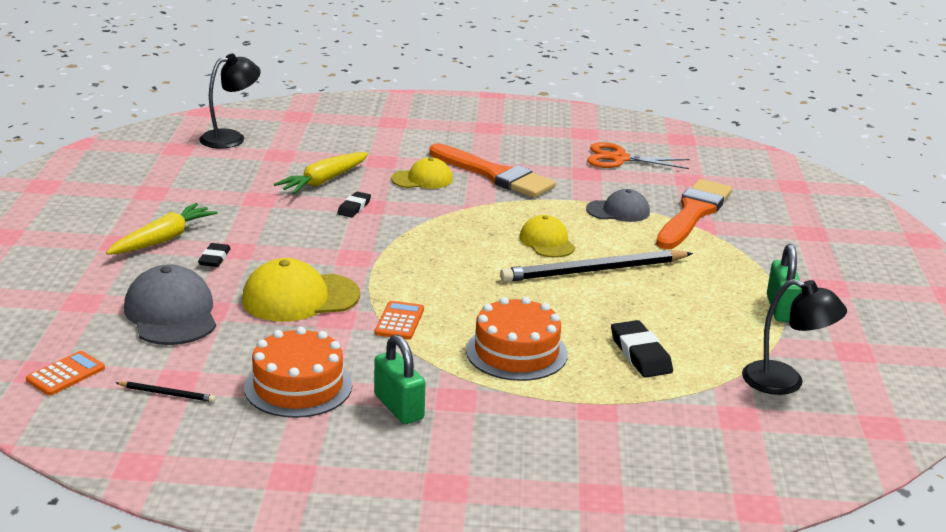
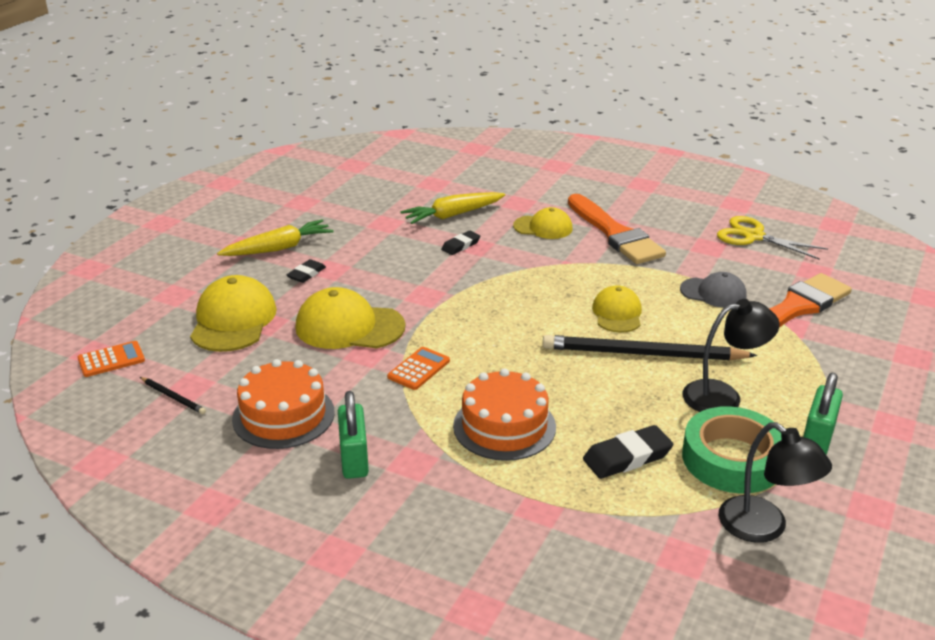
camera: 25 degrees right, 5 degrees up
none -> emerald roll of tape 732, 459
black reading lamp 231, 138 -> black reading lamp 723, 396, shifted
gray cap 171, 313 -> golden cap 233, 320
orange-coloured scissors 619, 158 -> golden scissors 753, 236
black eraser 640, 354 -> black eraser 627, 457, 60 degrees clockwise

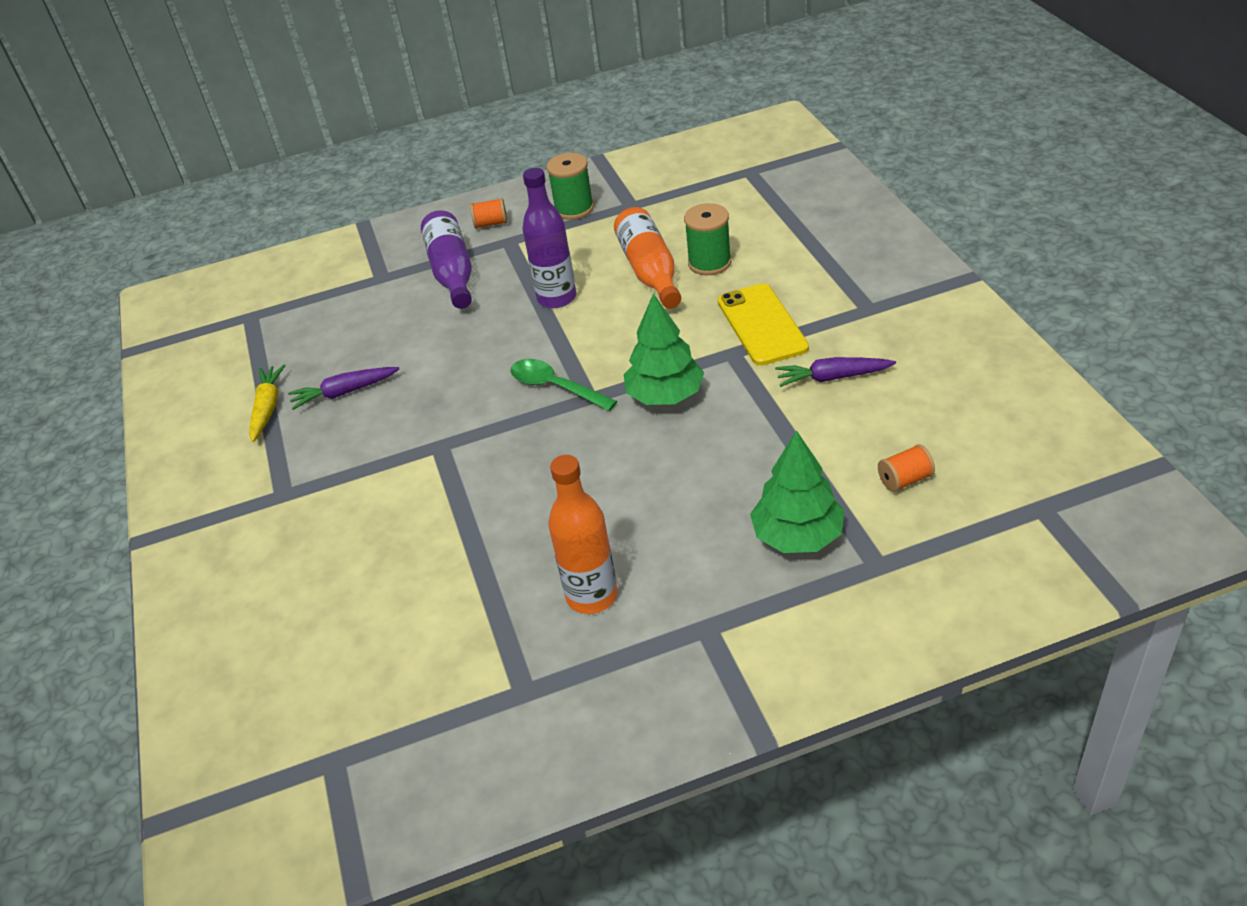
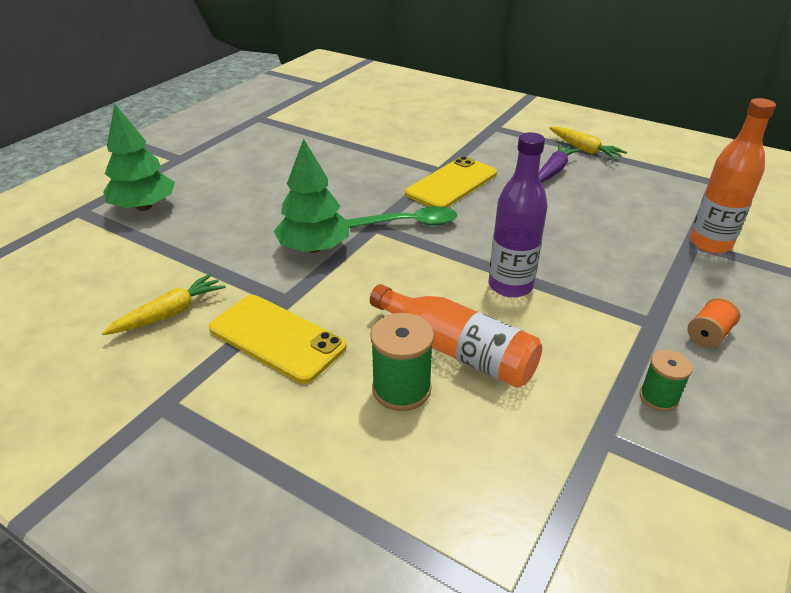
camera: 135 degrees right, 5 degrees down
purple drink bottle 452, 272 -> none
orange-coloured reel of thread 905, 480 -> none
none -> golden smartphone 452, 184
orange-coloured drink bottle 591, 595 -> orange-coloured drink bottle 710, 243, shifted
purple carrot 832, 377 -> golden carrot 169, 313
emerald reel of thread 574, 208 -> emerald reel of thread 658, 397, x0.63

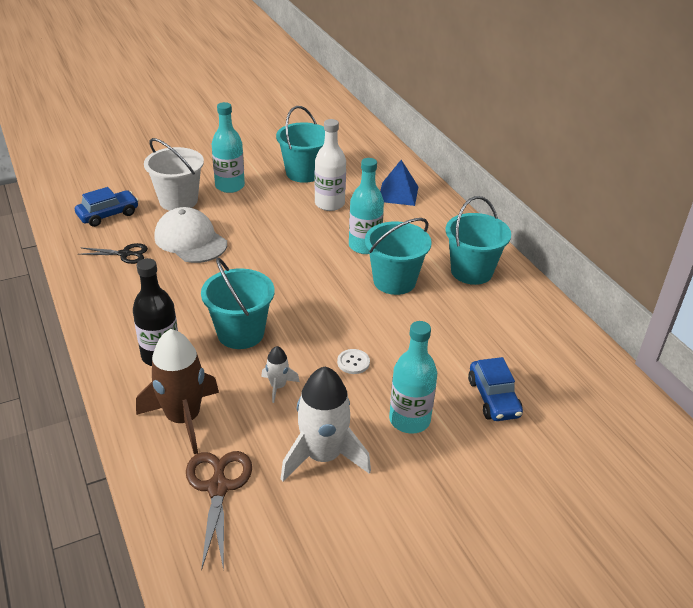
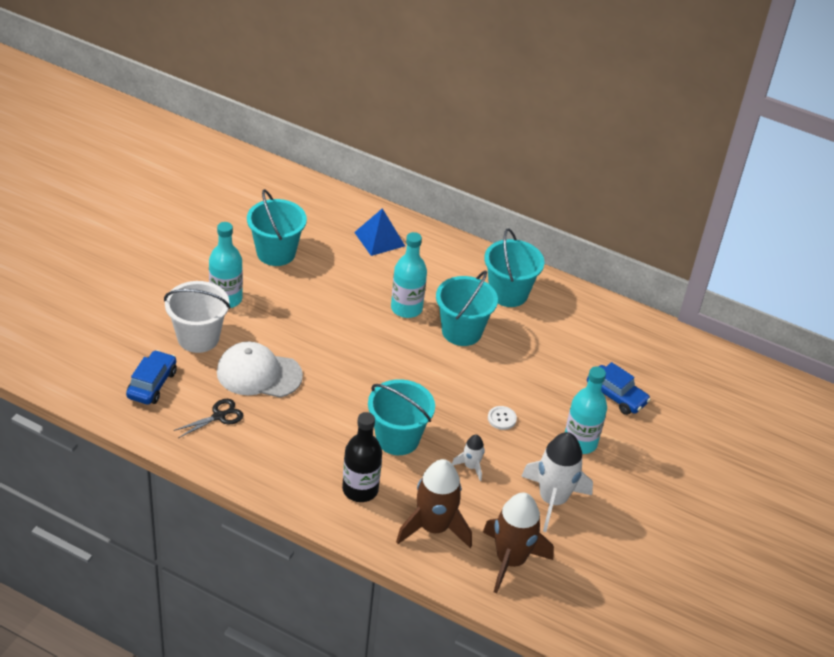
camera: 40 degrees left, 5 degrees up
pure white drink bottle 329, 204 -> none
brown scissors 218, 487 -> brown rocket 510, 560

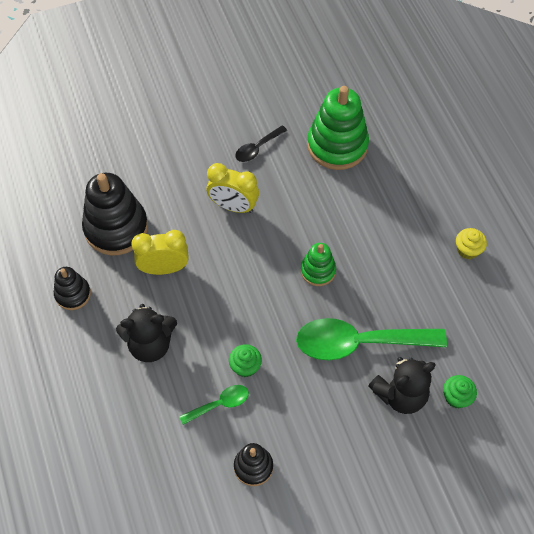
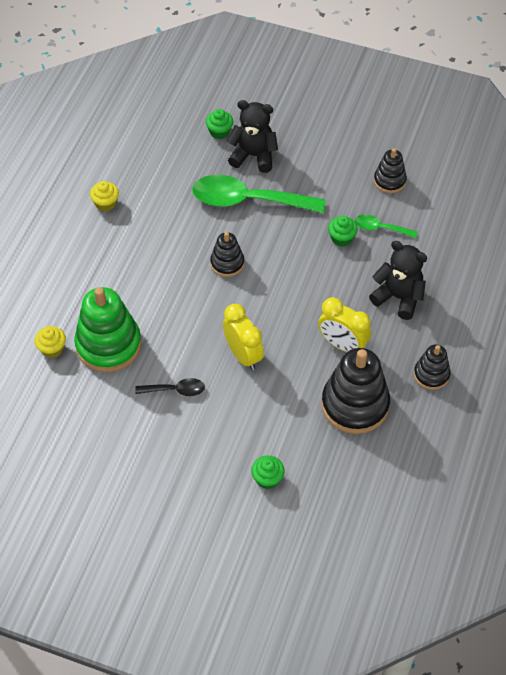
camera: 140 degrees left, 5 degrees down
none -> golden fairy cake 52, 349
none -> emerald fairy cake 267, 479
emerald stacking rings 318, 271 -> black stacking rings 227, 263
emerald tablespoon 359, 343 -> emerald tablespoon 248, 200, 150 degrees clockwise

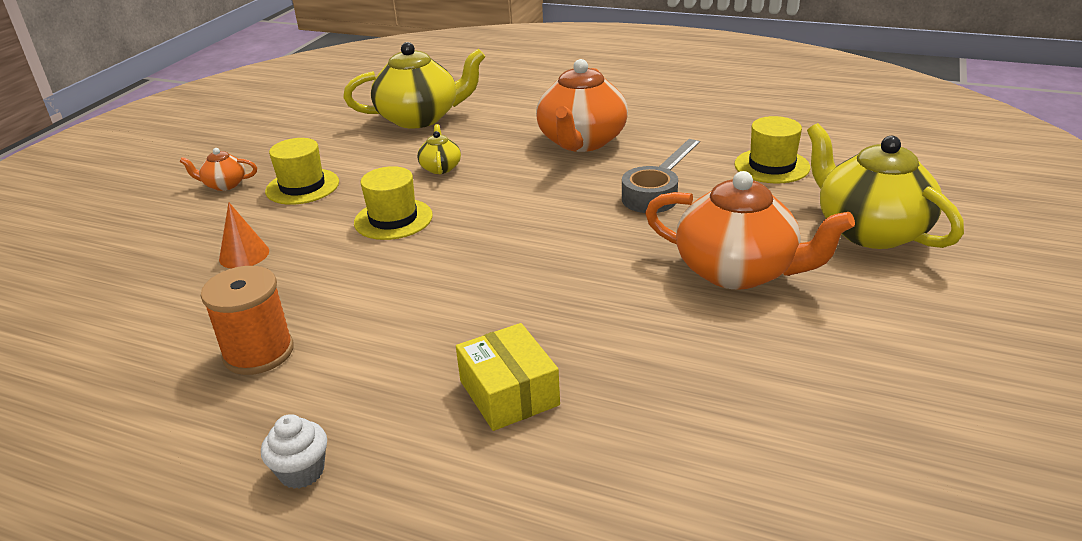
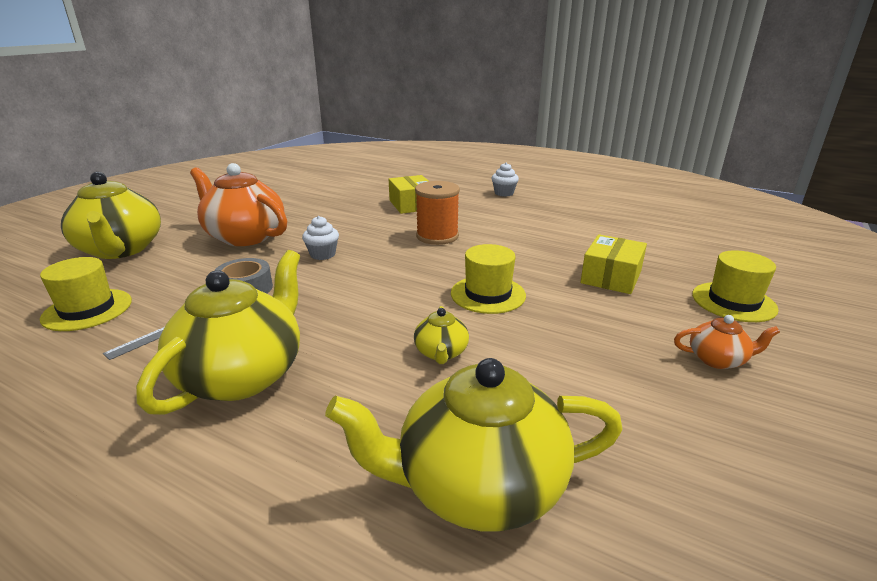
camera: 175 degrees left, 5 degrees down
none -> pure white fairy cake 323, 254
orange-coloured reel of thread 258, 352 -> orange-coloured reel of thread 437, 236, shifted
golden top hat 302, 186 -> golden top hat 733, 302, shifted
orange-coloured cone 244, 255 -> golden parcel 611, 277
orange-coloured china teapot 581, 142 -> golden china teapot 243, 375

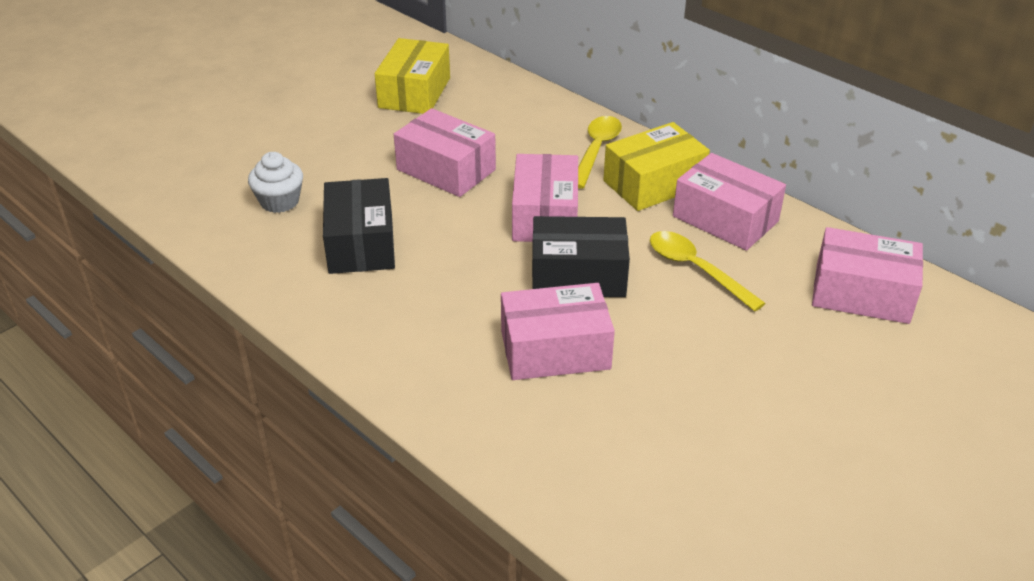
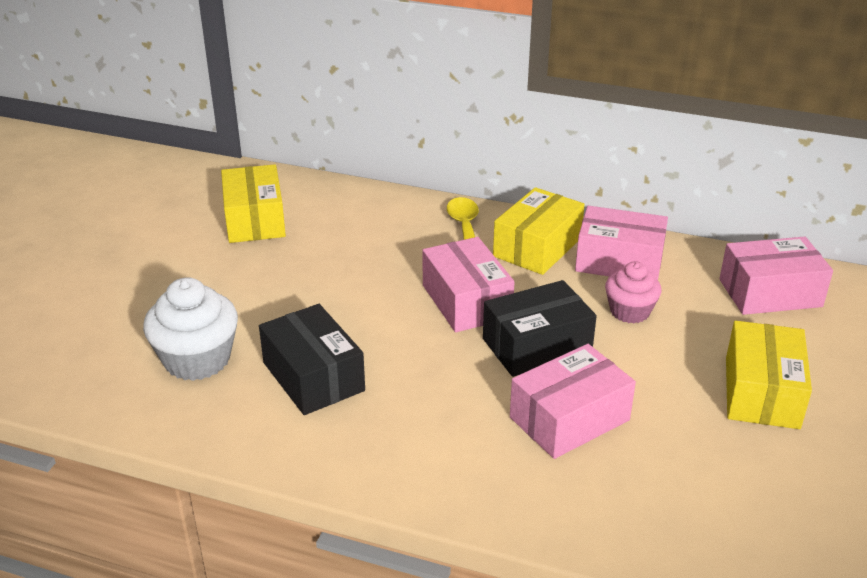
camera: 25 degrees left, 5 degrees down
rose-pink parcel 446, 170 -> none
none -> golden parcel 761, 392
golden tablespoon 696, 269 -> rose-pink fairy cake 629, 311
pure white fairy cake 279, 201 -> pure white fairy cake 197, 360, x1.56

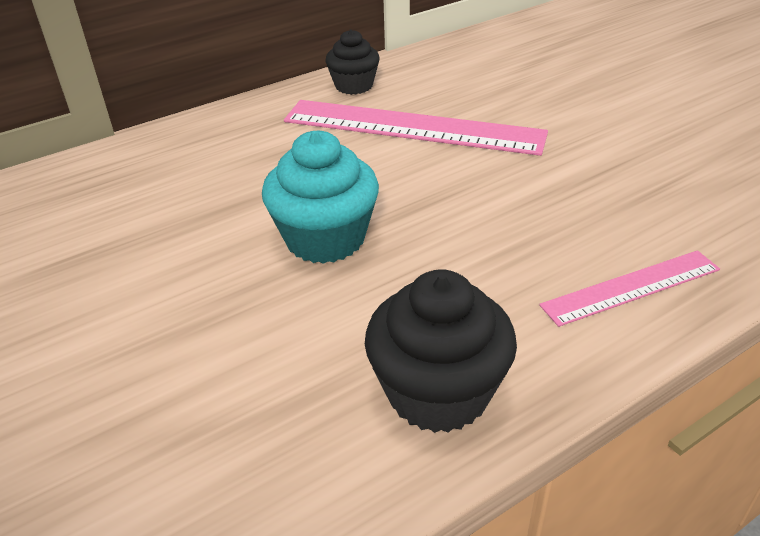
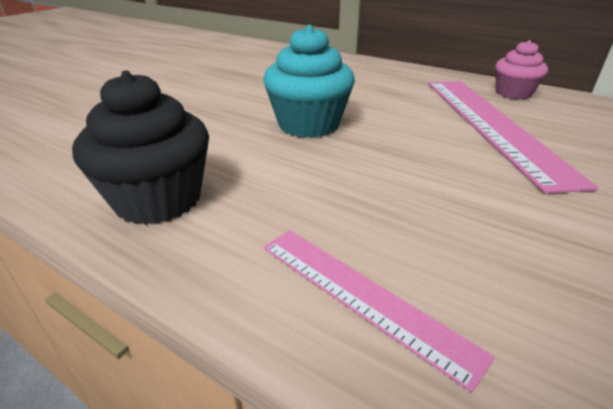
camera: 65 degrees right, 5 degrees down
black fairy cake 354, 86 -> rose-pink fairy cake 513, 93

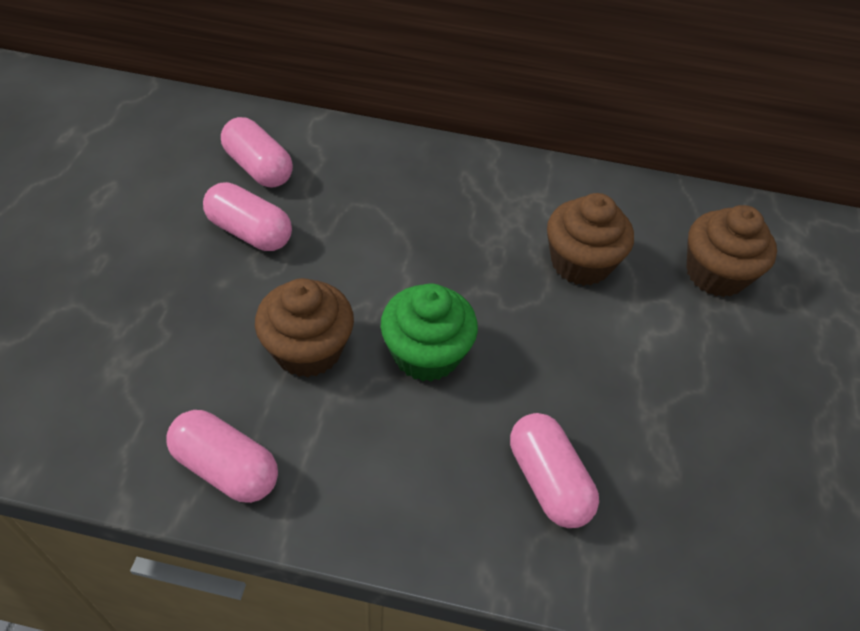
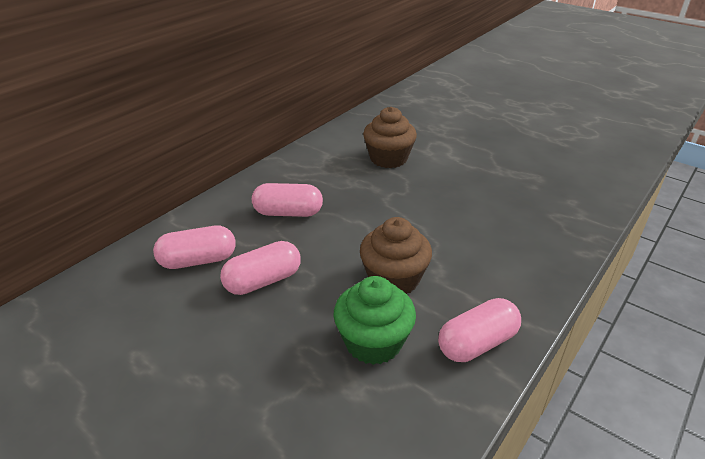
camera: 60 degrees left, 15 degrees down
brown fairy cake 715, 274 -> none
emerald fairy cake 426, 354 -> emerald fairy cake 373, 342, shifted
rose-pink capsule 548, 481 -> rose-pink capsule 288, 213, shifted

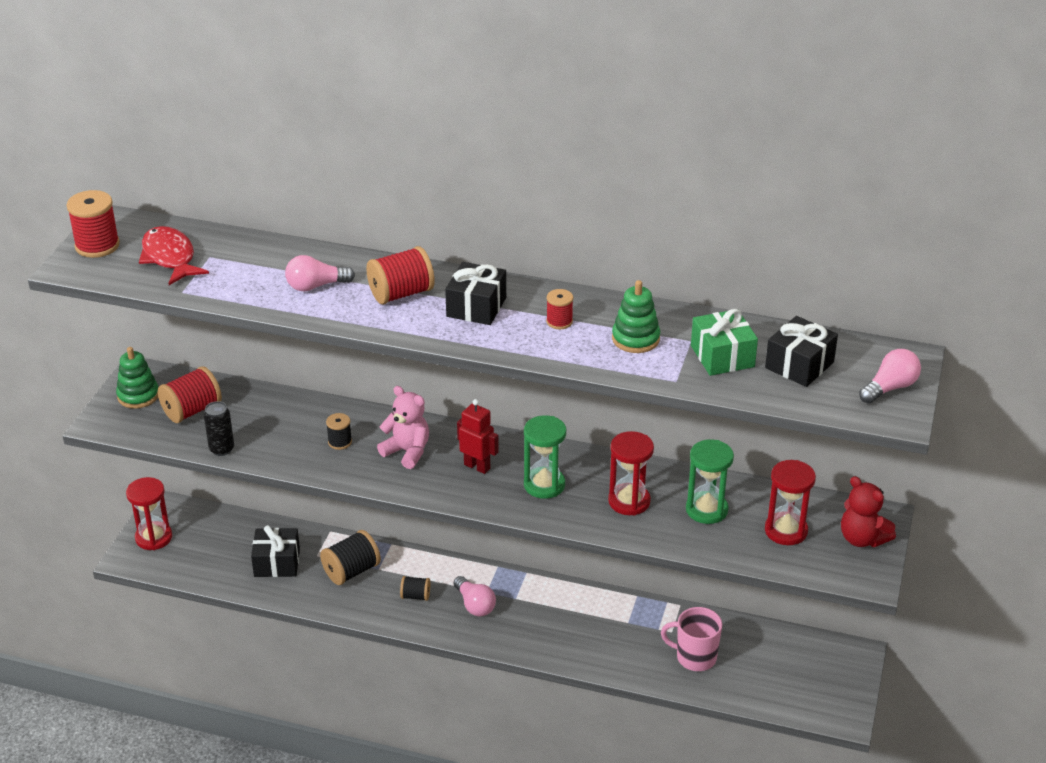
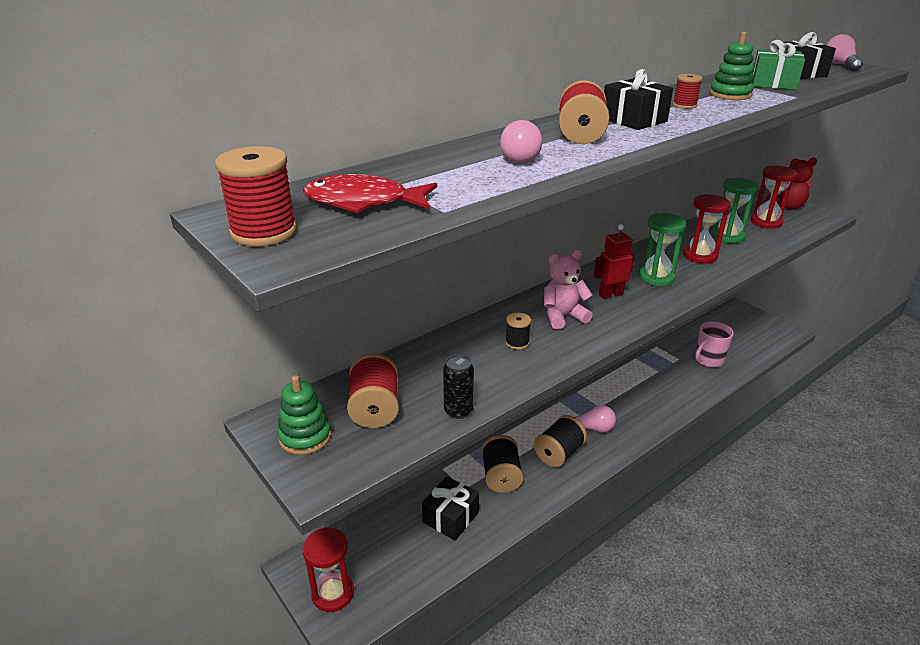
camera: 55 degrees left, 5 degrees down
black reel of thread 415, 596 -> black reel of thread 559, 453, x1.77

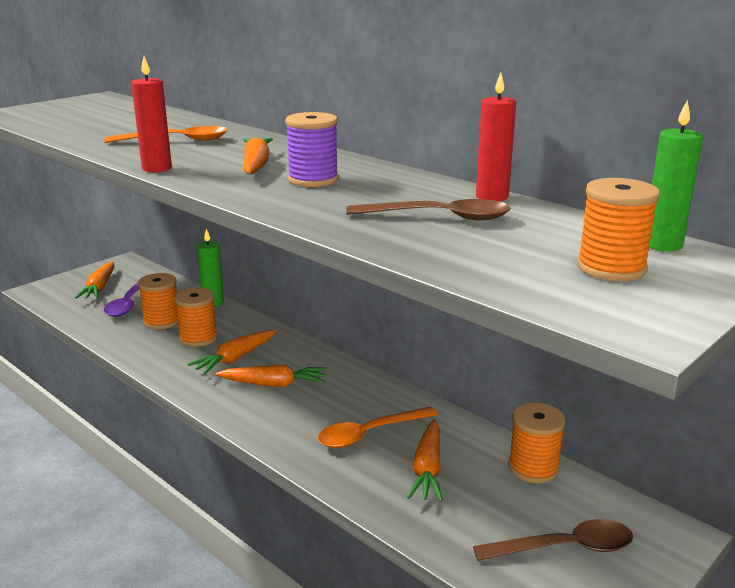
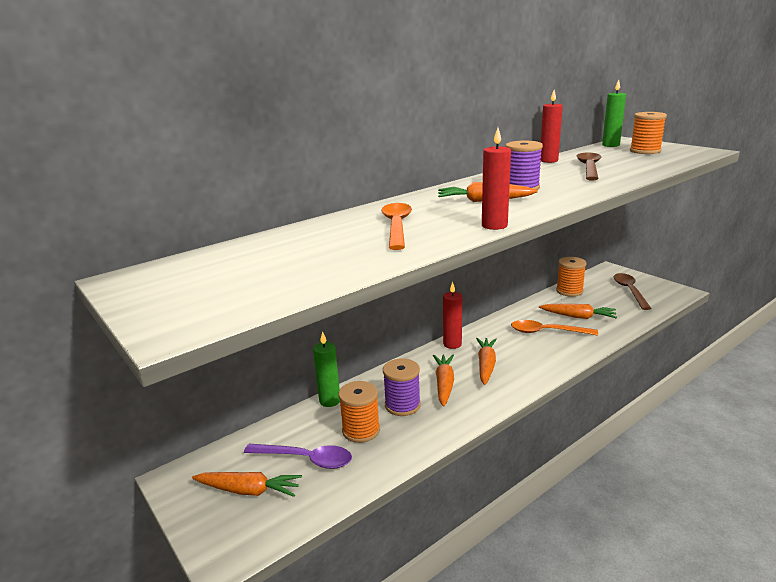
camera: 80 degrees left, 0 degrees up
none -> scarlet candle 452, 344
orange-coloured reel of thread 198, 338 -> purple reel of thread 402, 405
orange-coloured carrot 235, 358 -> orange-coloured carrot 444, 384, 135 degrees counterclockwise
orange-coloured tablespoon 369, 434 -> orange-coloured tablespoon 546, 332, 120 degrees clockwise

